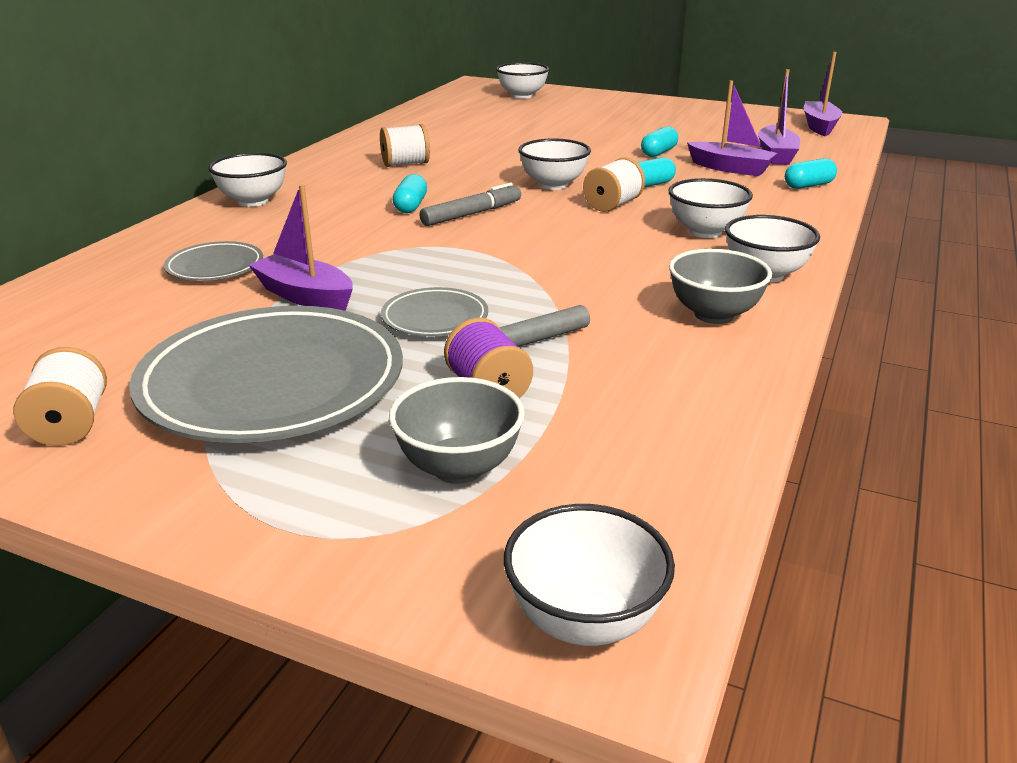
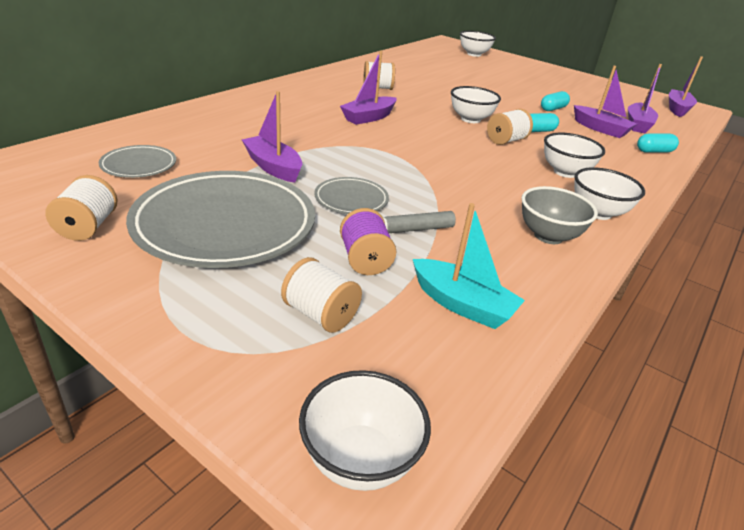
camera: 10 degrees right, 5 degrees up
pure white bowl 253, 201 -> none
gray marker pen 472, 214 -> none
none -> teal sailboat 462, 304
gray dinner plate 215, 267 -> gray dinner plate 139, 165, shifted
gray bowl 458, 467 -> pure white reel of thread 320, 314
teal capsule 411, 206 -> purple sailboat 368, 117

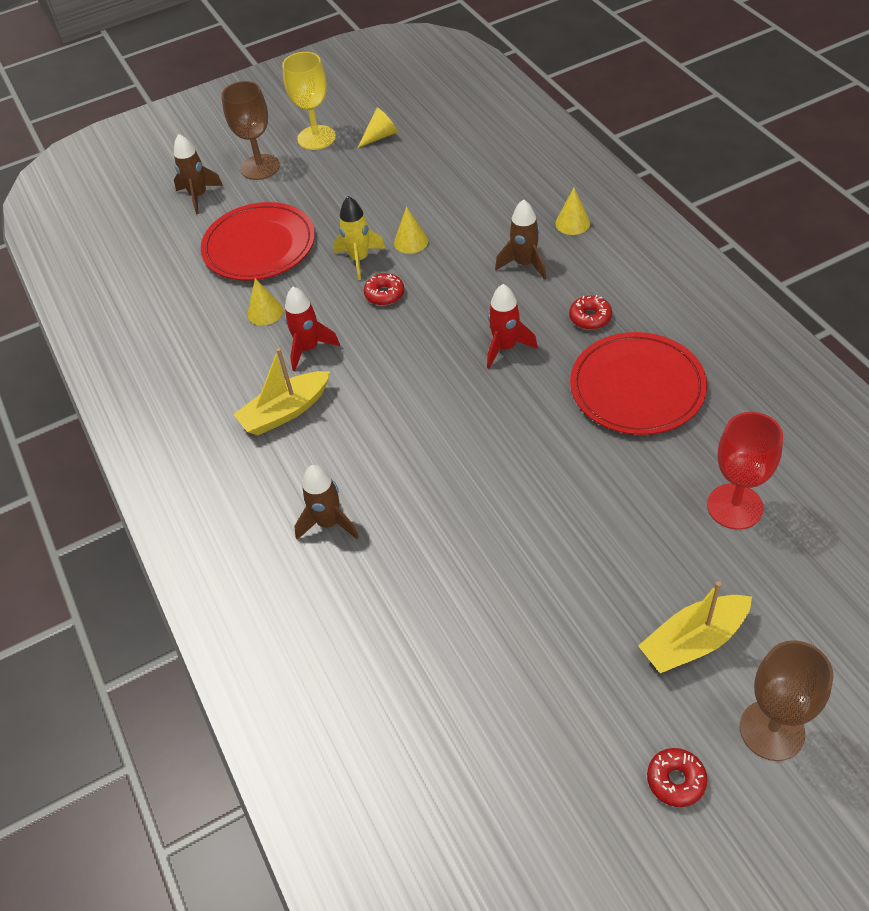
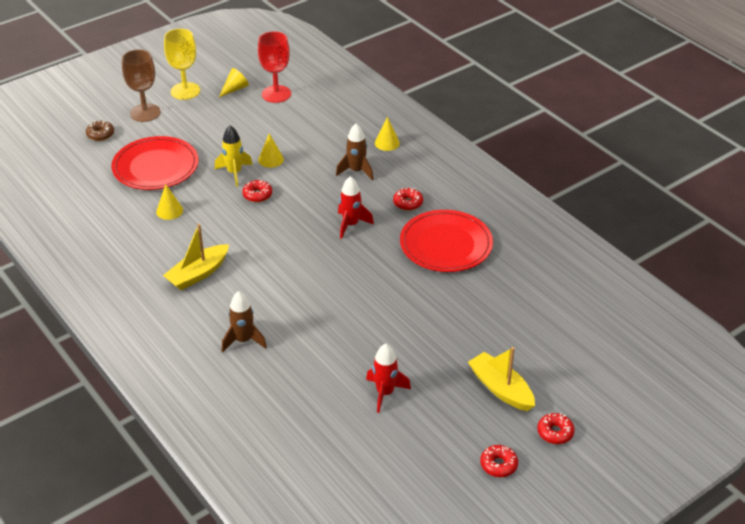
camera: 15 degrees left, 10 degrees down
scarlet rocket 309, 349 -> scarlet rocket 385, 393, shifted
scarlet goblet 735, 506 -> scarlet goblet 276, 94, shifted
brown rocket 199, 196 -> brown glazed donut 100, 134
brown goblet 772, 730 -> scarlet glazed donut 555, 432
golden sailboat 693, 641 -> golden sailboat 501, 389, 90 degrees clockwise

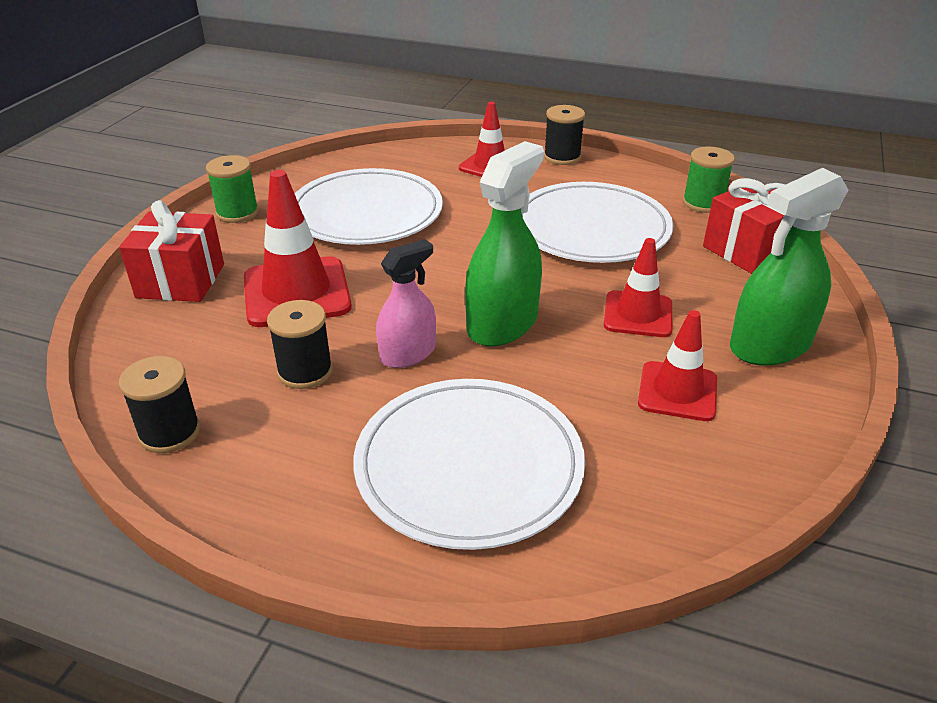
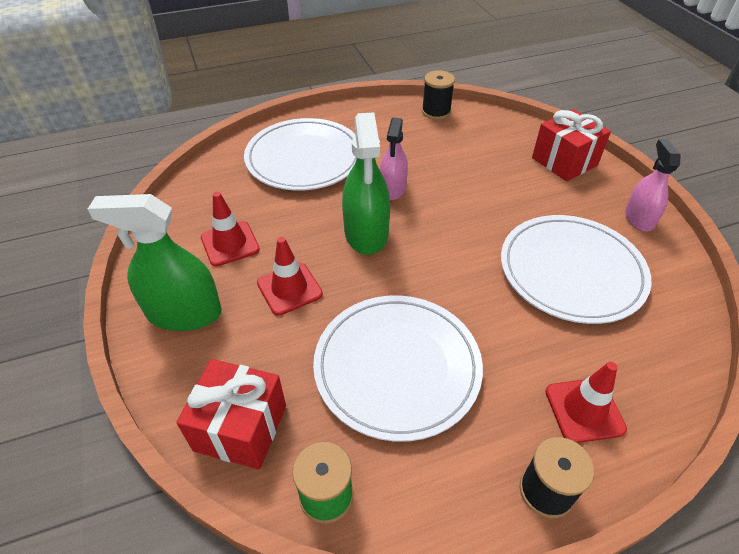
camera: 140 degrees right, 10 degrees up
scarlet safety cone 296, 292 -> none
black reel of thread 305, 371 -> none
emerald reel of thread 237, 213 -> rose-pink spray bottle 639, 218
emerald spray bottle 770, 345 -> emerald spray bottle 184, 313, 105 degrees counterclockwise

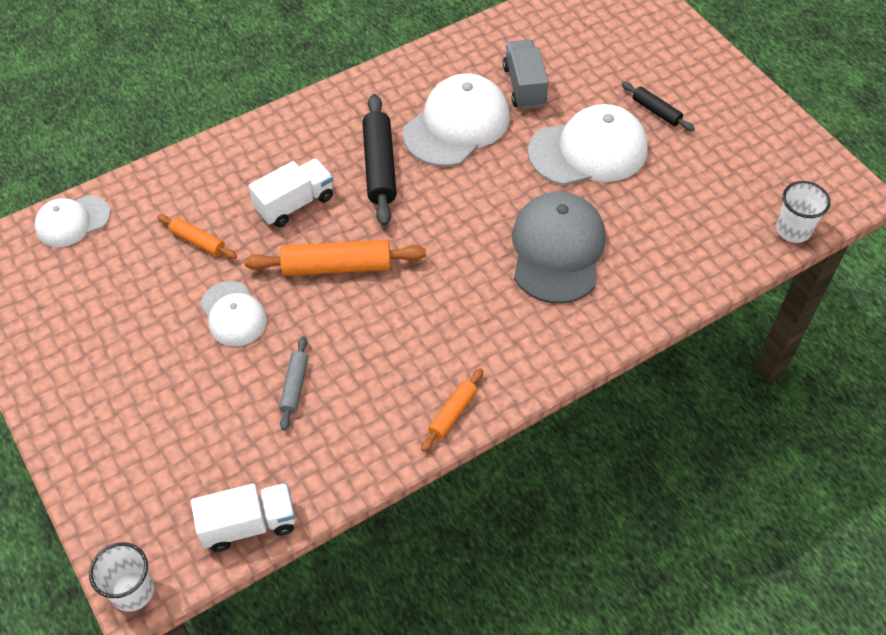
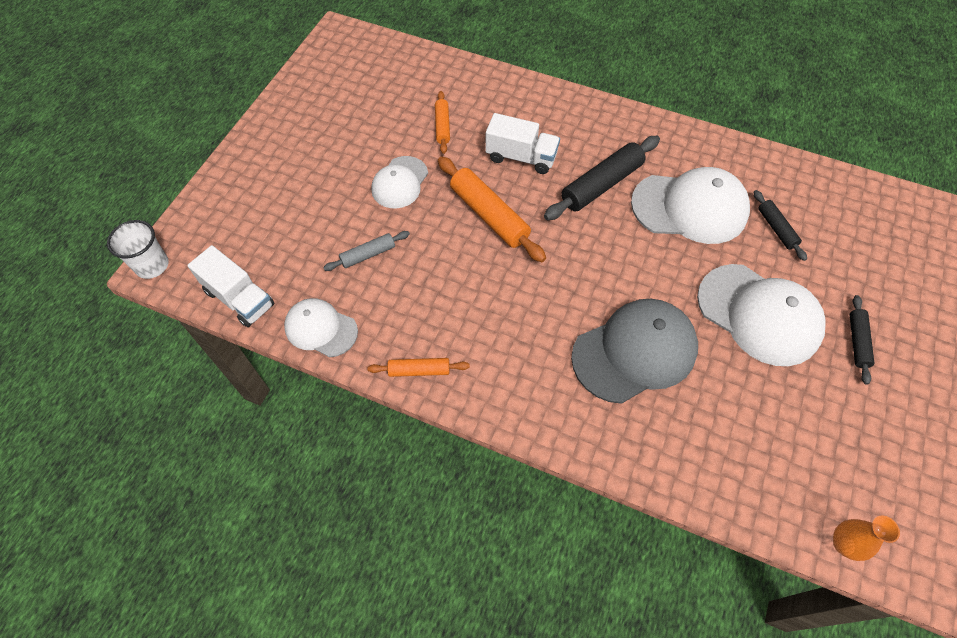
camera: 55 degrees right, 5 degrees up
pure white cap 72, 221 -> pure white cap 321, 329, shifted
gray lorry 524, 86 -> black dough roller 776, 229
pure white tumbler 793, 230 -> orange-coloured vase 843, 544

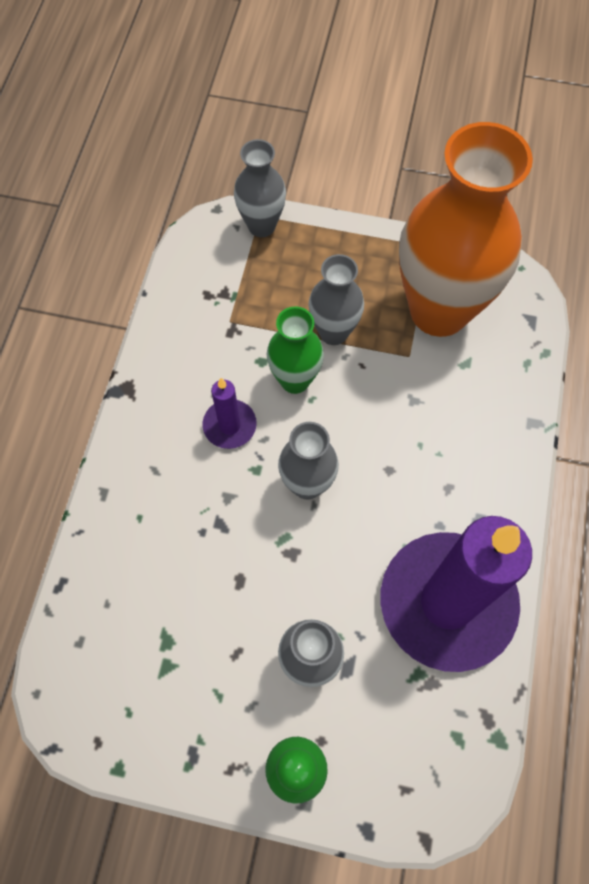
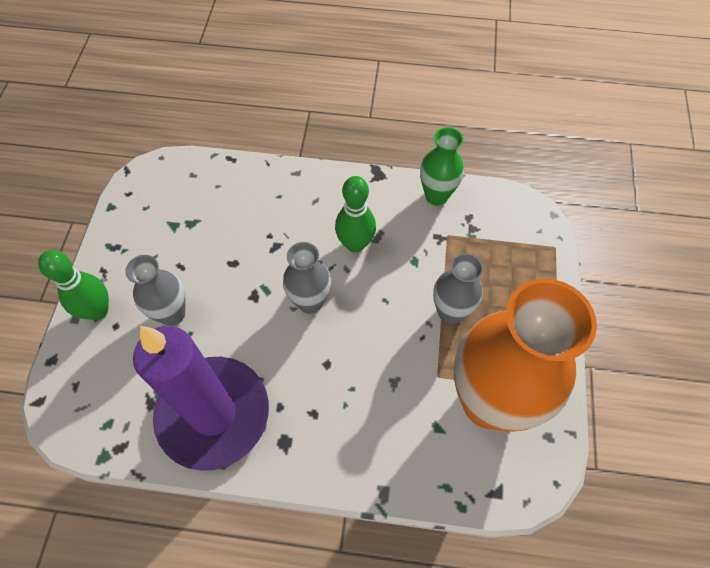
camera: 85 degrees right, 5 degrees down
gray vase 261, 226 -> none
emerald vase 295, 380 -> emerald vase 436, 196, shifted
purple candle 229, 425 -> emerald skittle 355, 244

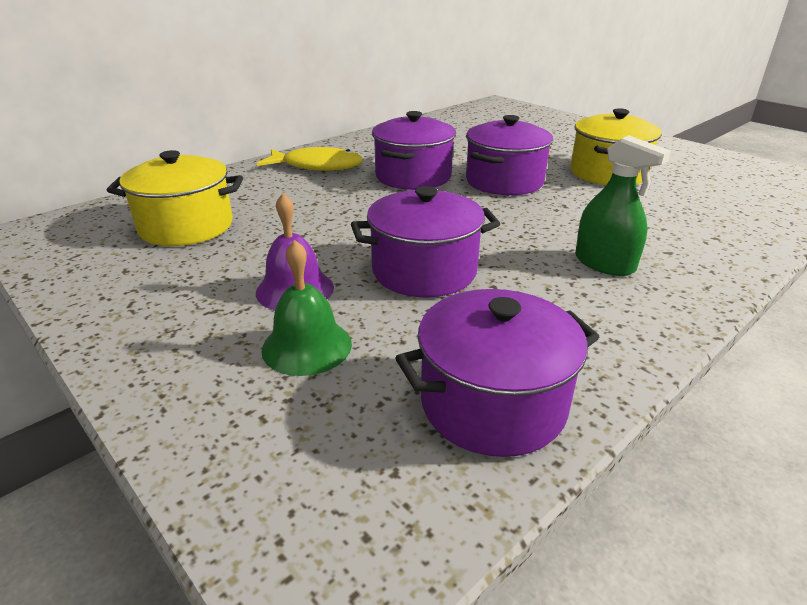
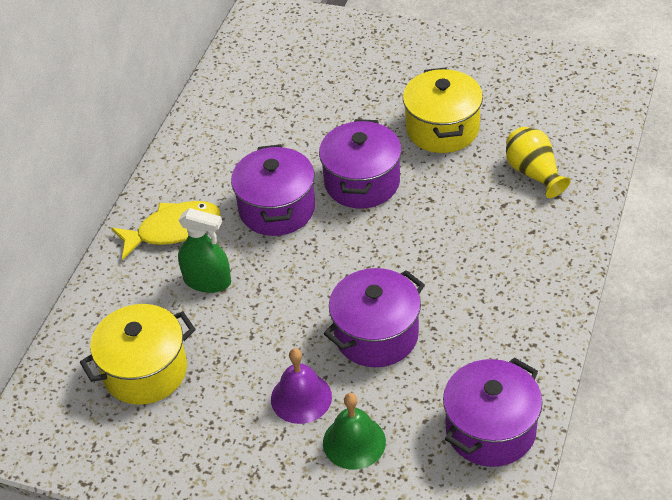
camera: 25 degrees left, 15 degrees up
none -> golden vase 533, 173
emerald spray bottle 604, 263 -> emerald spray bottle 207, 281, shifted

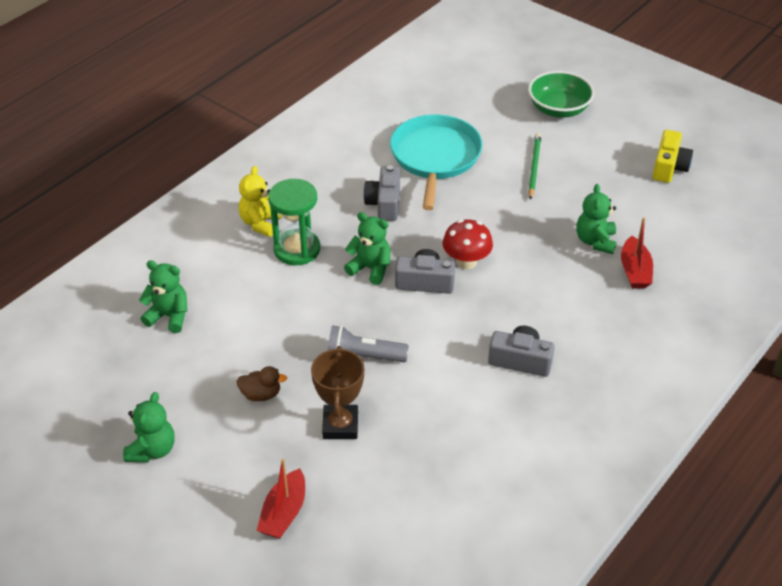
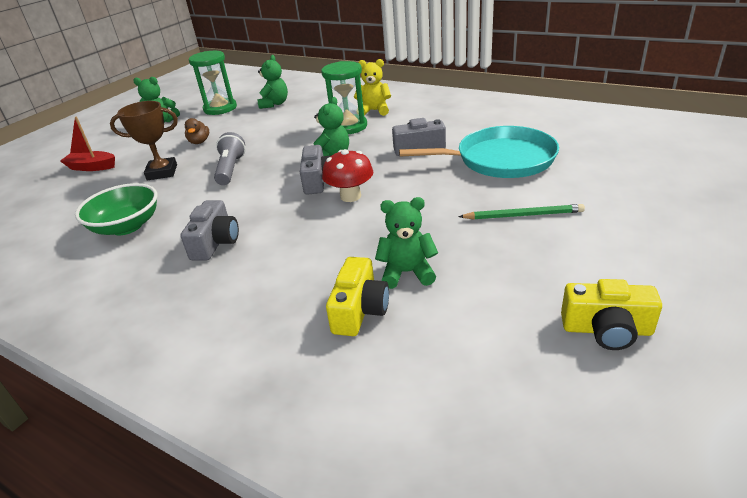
camera: 85 degrees right, 10 degrees down
none -> emerald hourglass 220, 108
emerald bowl 558, 109 -> emerald bowl 127, 226, shifted
scarlet sailboat 634, 271 -> golden photo camera 359, 310

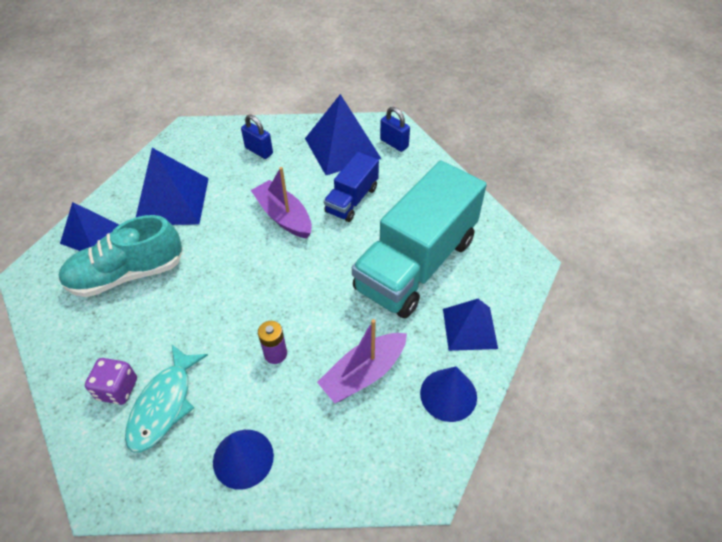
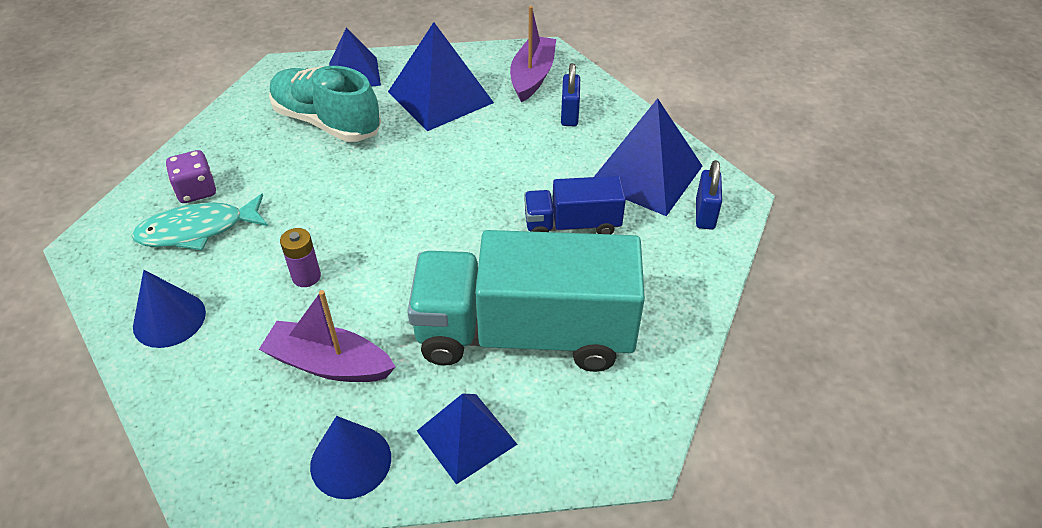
camera: 55 degrees right, 5 degrees down
purple sailboat 284, 216 -> purple sailboat 532, 76, shifted

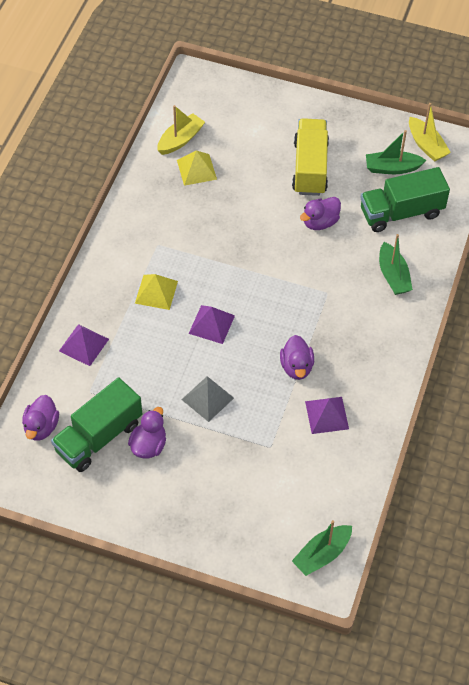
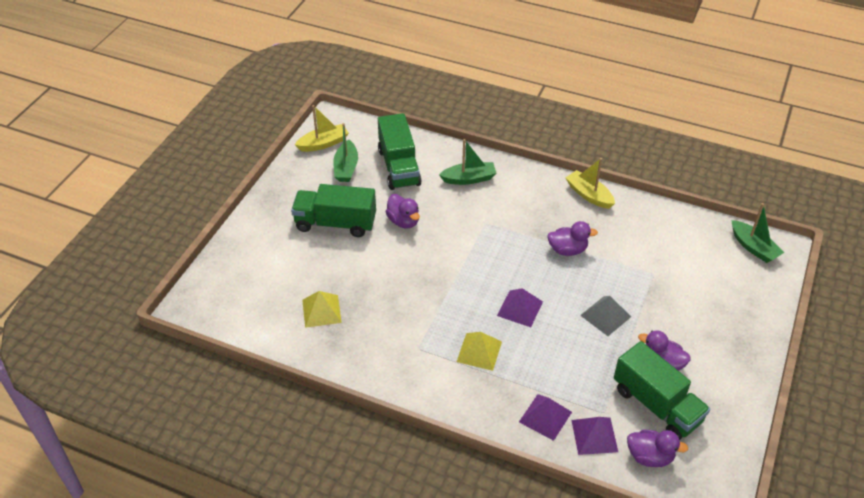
camera: 85 degrees left, 10 degrees down
golden sailboat 180, 140 -> golden sailboat 589, 195, shifted
purple pyramid shape 326, 415 -> purple pyramid shape 594, 436, shifted
golden lorry 310, 168 -> emerald lorry 335, 223

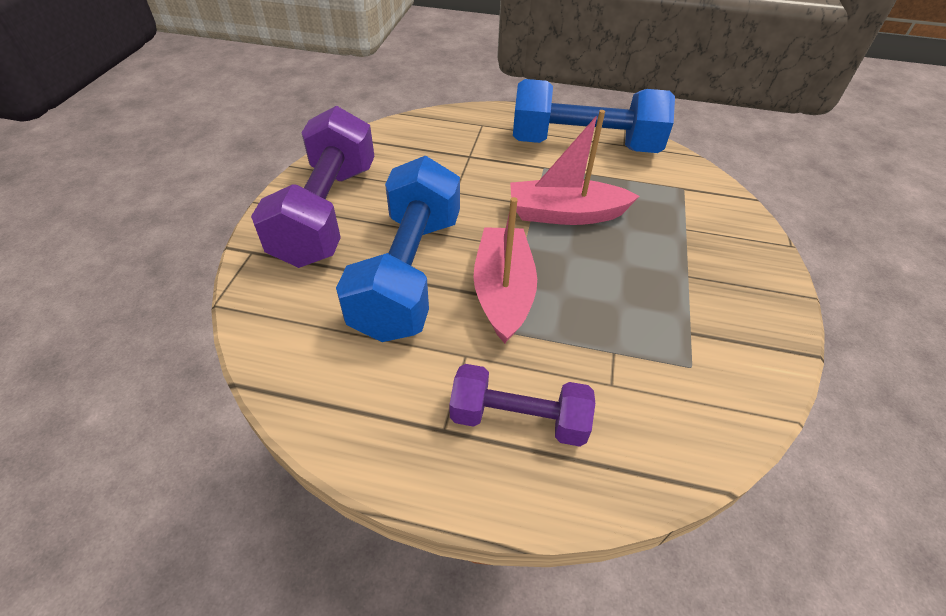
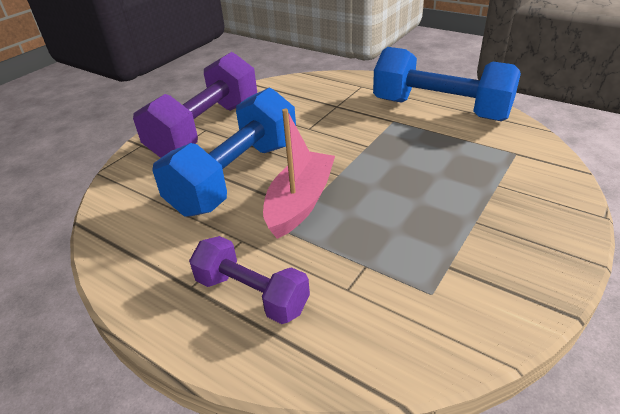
camera: 25 degrees right, 10 degrees down
rose-pink sailboat 565, 214 -> none

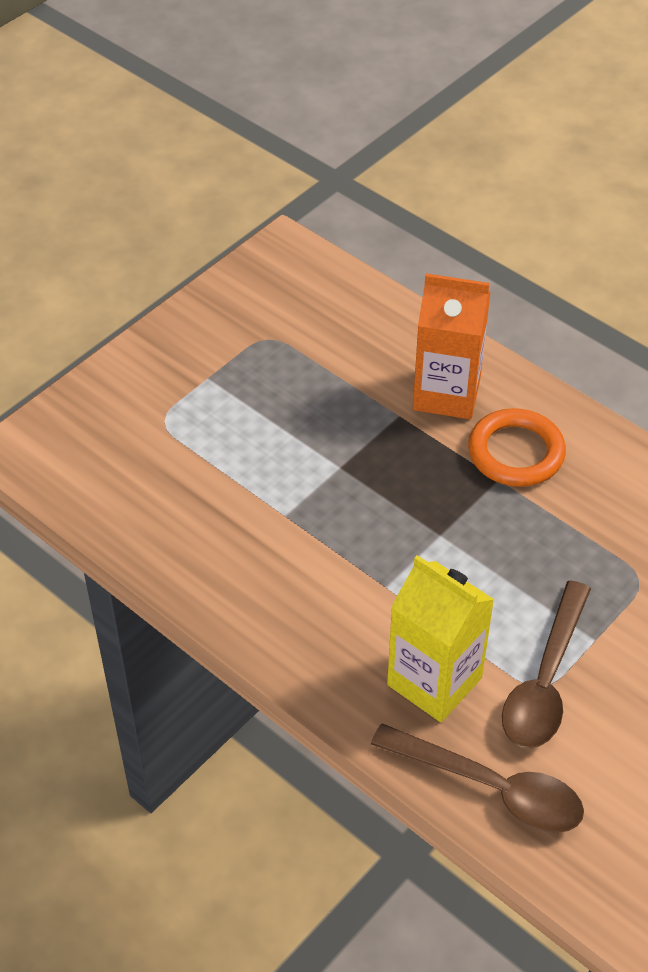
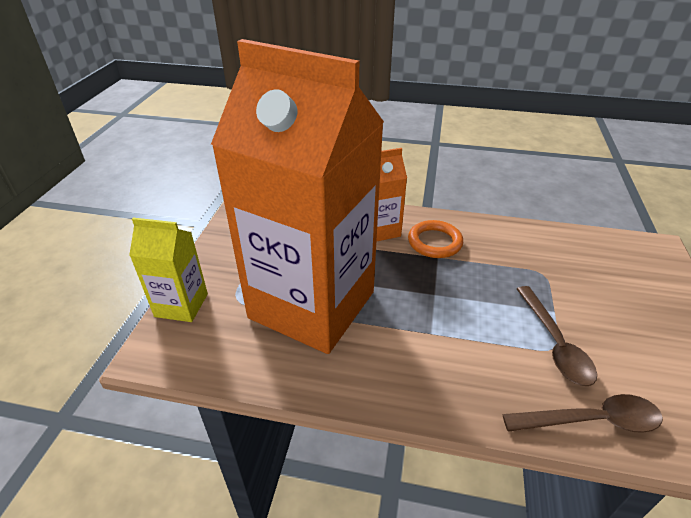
camera: 30 degrees left, 10 degrees down
none -> orange-coloured milk carton 312, 305
golden milk carton 434, 681 -> golden milk carton 181, 305, shifted

